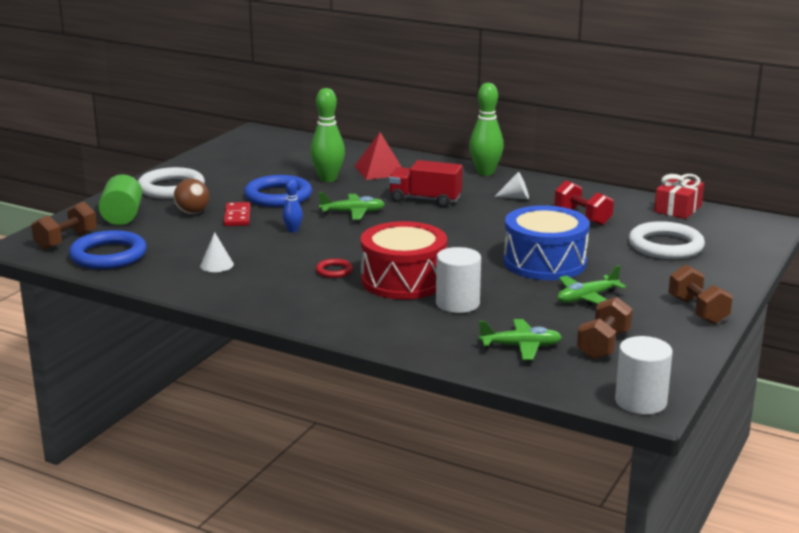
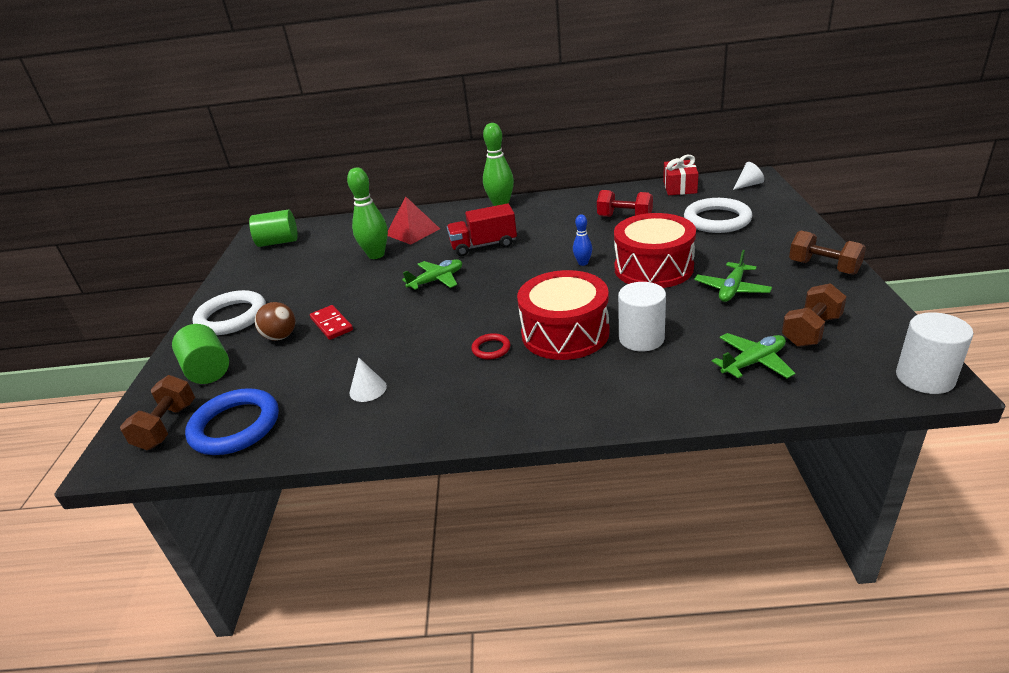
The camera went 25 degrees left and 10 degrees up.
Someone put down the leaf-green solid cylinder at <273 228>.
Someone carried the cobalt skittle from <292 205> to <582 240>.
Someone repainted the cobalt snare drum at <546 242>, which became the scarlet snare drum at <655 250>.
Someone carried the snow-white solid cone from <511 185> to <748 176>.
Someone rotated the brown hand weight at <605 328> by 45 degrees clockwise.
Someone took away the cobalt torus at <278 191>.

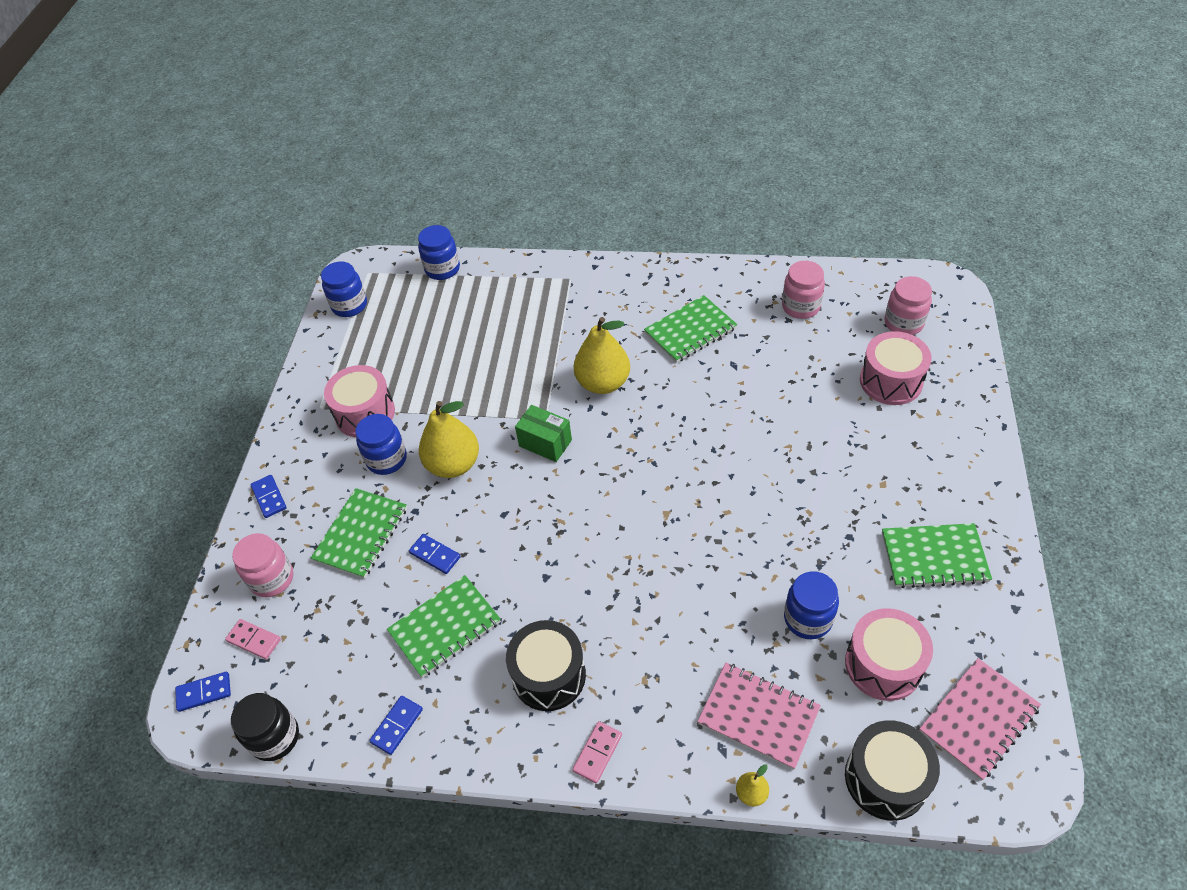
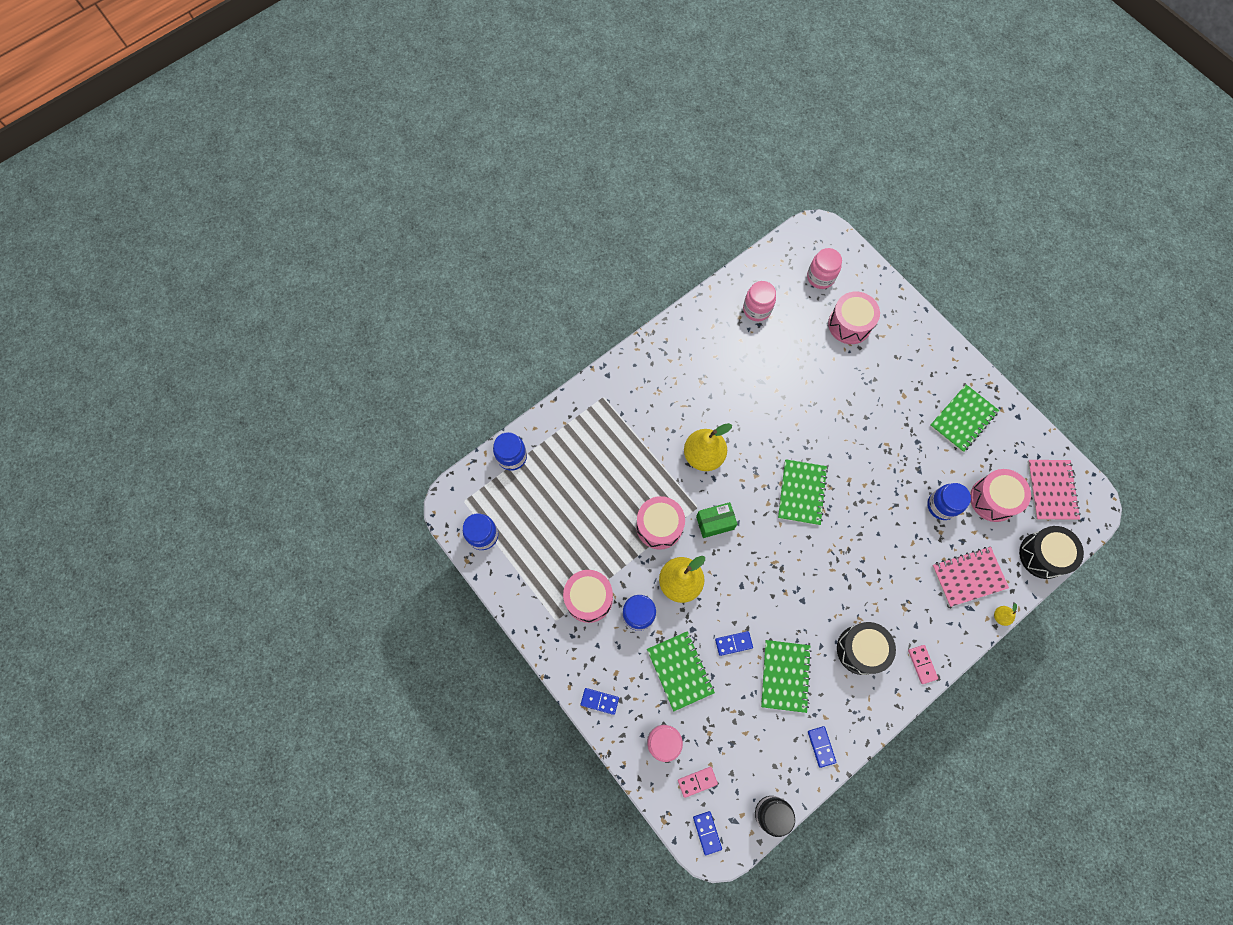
The camera went 50 degrees left and 20 degrees up.
Someone put down the rose-pink snare drum at <660 523>.
Someone rotated the cobalt domino tile at <203 692> by 45 degrees counterclockwise.
Someone carried the leaf-green notebook from <690 329> to <803 492>.

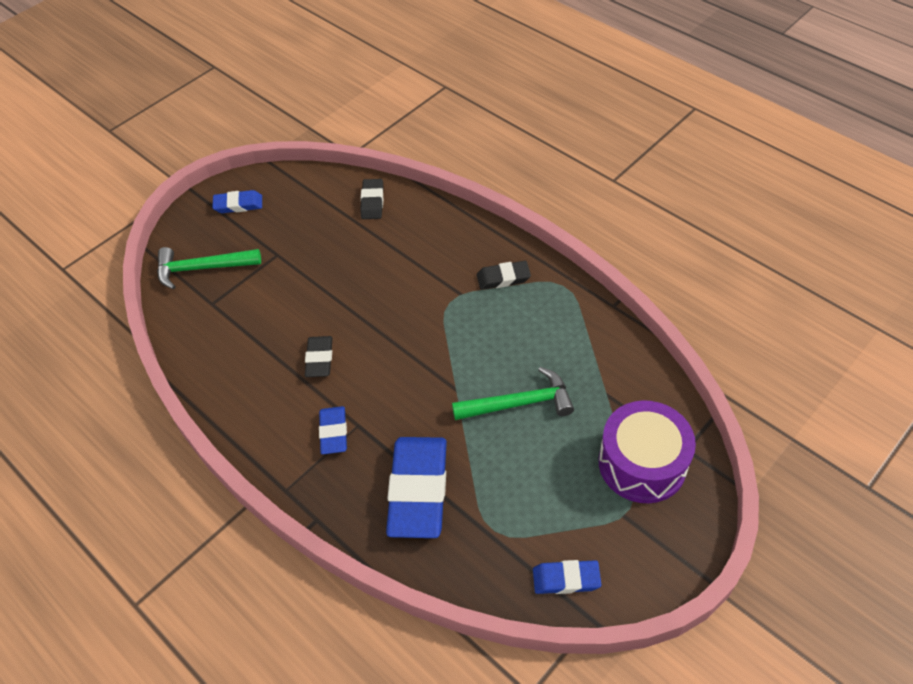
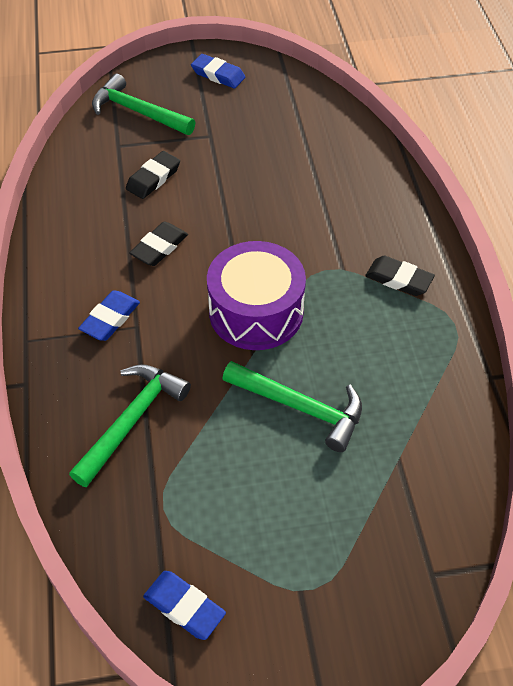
The camera went 35 degrees right and 0 degrees up.
Someone swapped the cobalt eraser at <416 487> for the leaf-green carpenter's hammer at <130 425>.
Someone carried the black eraser from <371 199> to <153 175>.
Someone carried the purple snare drum from <647 451> to <256 295>.

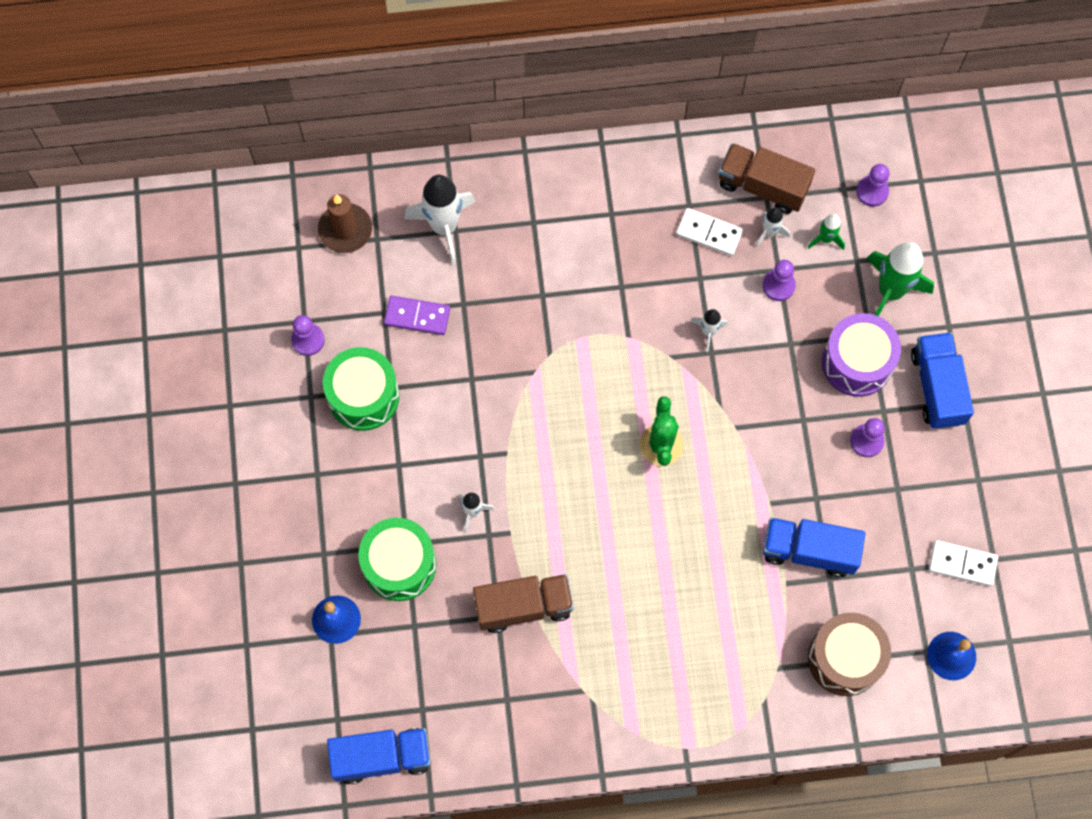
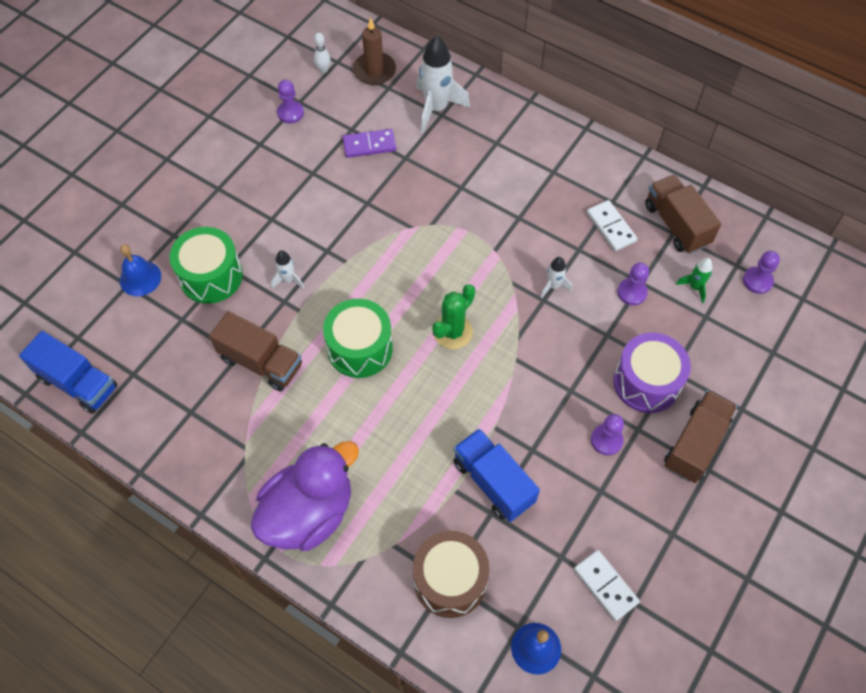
The camera went 40 degrees right and 10 degrees down.
Someone put down the purple toy duck at <305 496>.
Someone put down the snow-white skittle at <322 53>.
Someone carried the leaf-green snare drum from <361 389> to <358 338>.
Someone rotated the purple domino tile at <417 315> by 60 degrees counterclockwise.
Someone repainted the cobalt lorry at <942 380>, which became the brown lorry at <700 436>.
Someone took away the snow-white rocket at <772 227>.
Someone took away the leaf-green rocket at <900 279>.

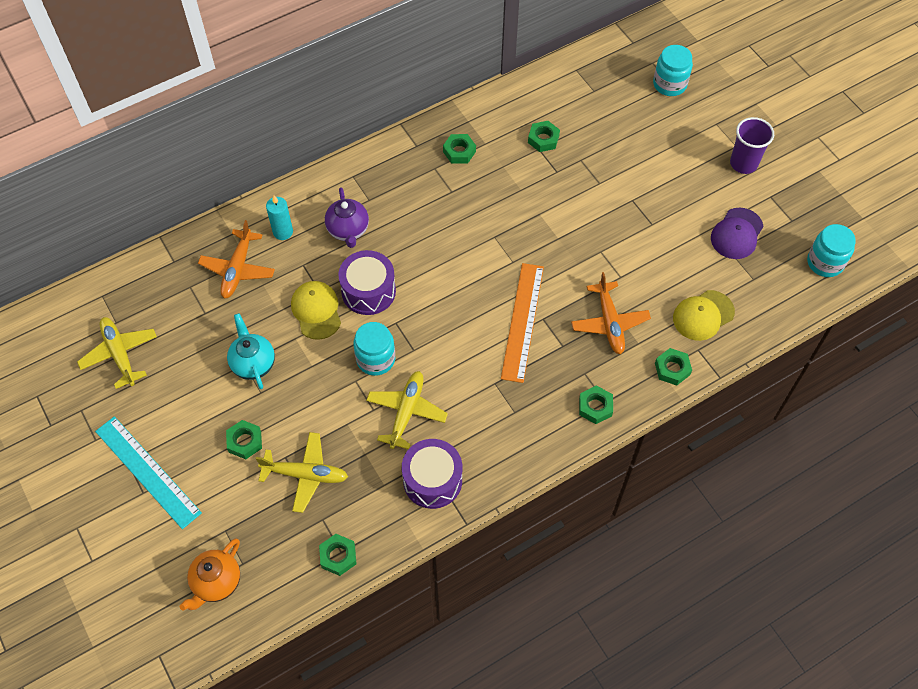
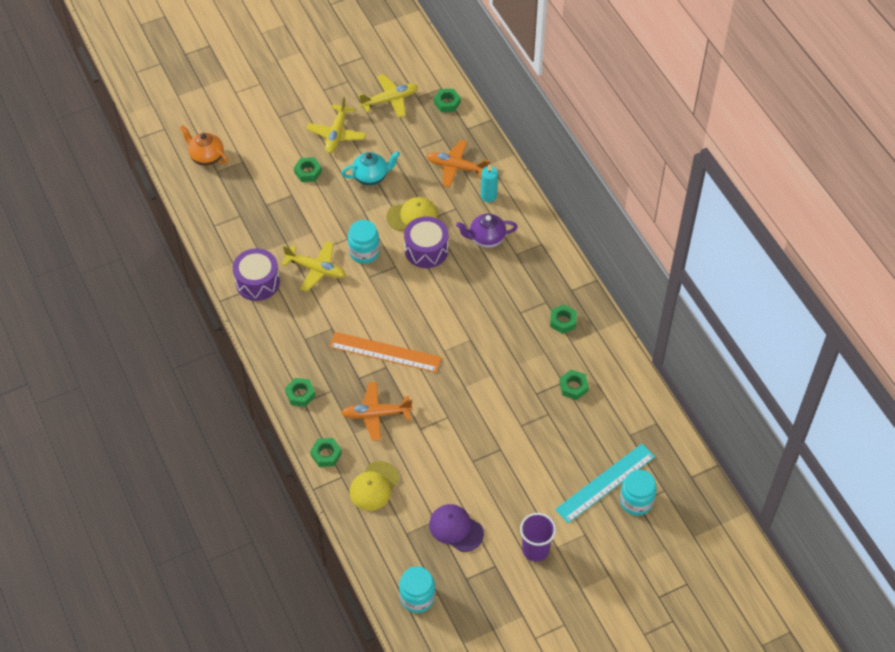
The camera went 95 degrees right and 5 degrees down.
Someone carried the bright yellow toy plane from <302 472> to <336 125>.
Someone rotated the bright yellow baseball cap at <704 315> by 120 degrees counterclockwise.
Someone carried the leaf-green hex nut from <337 555> to <447 100>.
Someone carried the teal straightedge from <148 472> to <605 483>.

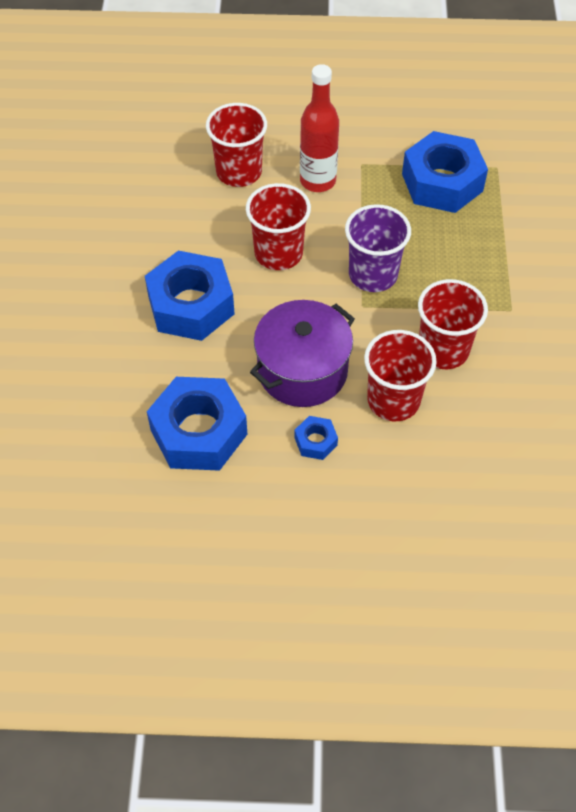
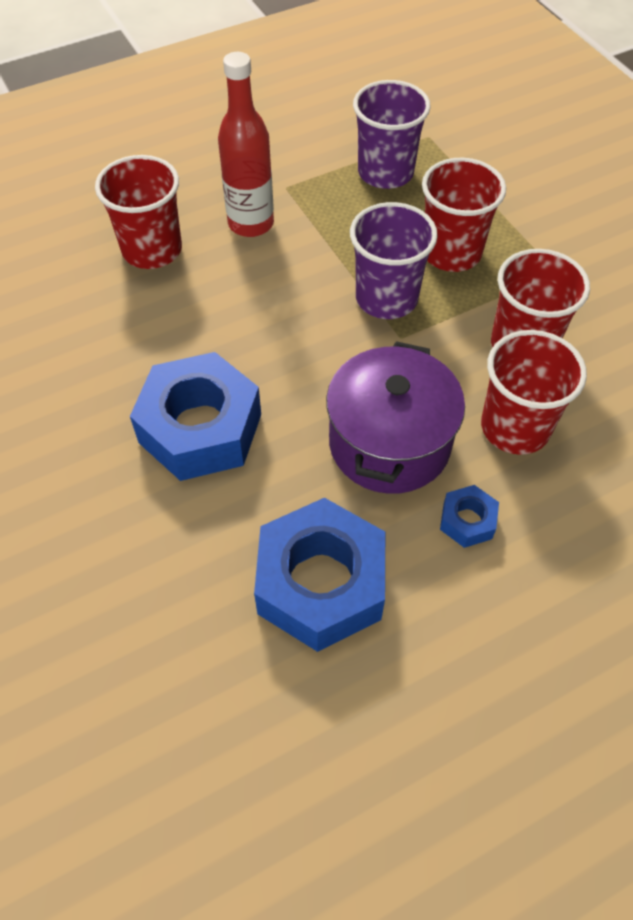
The camera went 30 degrees left and 0 degrees up.
Someone swapped the cobalt hex nut at <445 172> for the purple cup at <392 134>.
Someone carried the scarlet cup from <278 226> to <464 215>.

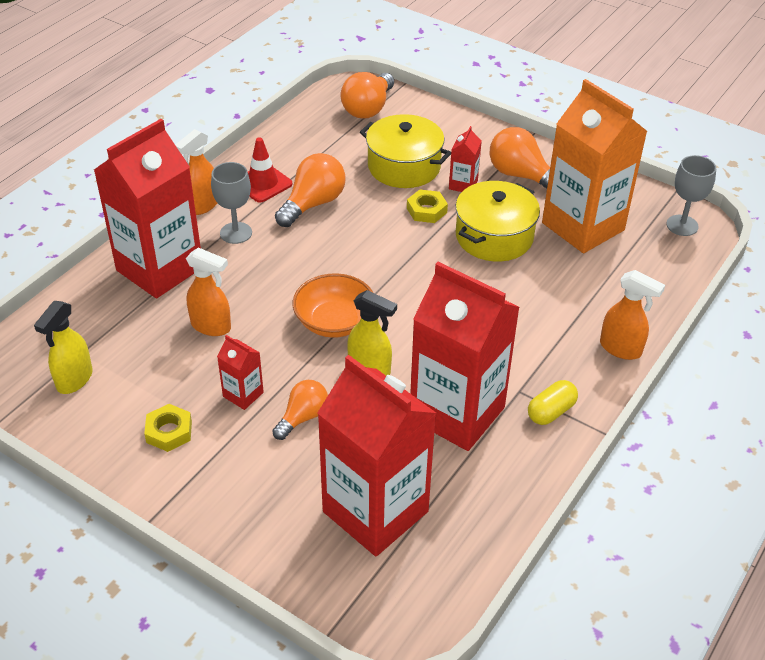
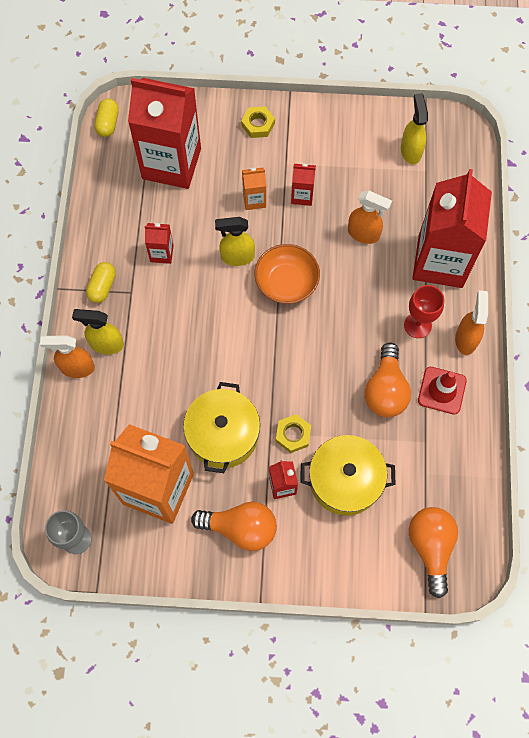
The camera went 150 degrees right and 25 degrees up.
Someone put down the bright yellow spray cleaner at <98 331>.
Someone put down the bright yellow capsule at <107 117>.
Someone scaled the scarlet carton at <465 356> by 0.42.
Someone carried the bright yellow hex nut from <168 428> to <258 122>.
Someone swapped the bright orange light bulb at <300 410> for the bright orange carton at <254 189>.
Someone rotated the bright orange spray cleaner at <208 292> by 150 degrees counterclockwise.
Someone repainted the ash-grey chalice at <231 203>, which became the scarlet chalice at <424 311>.

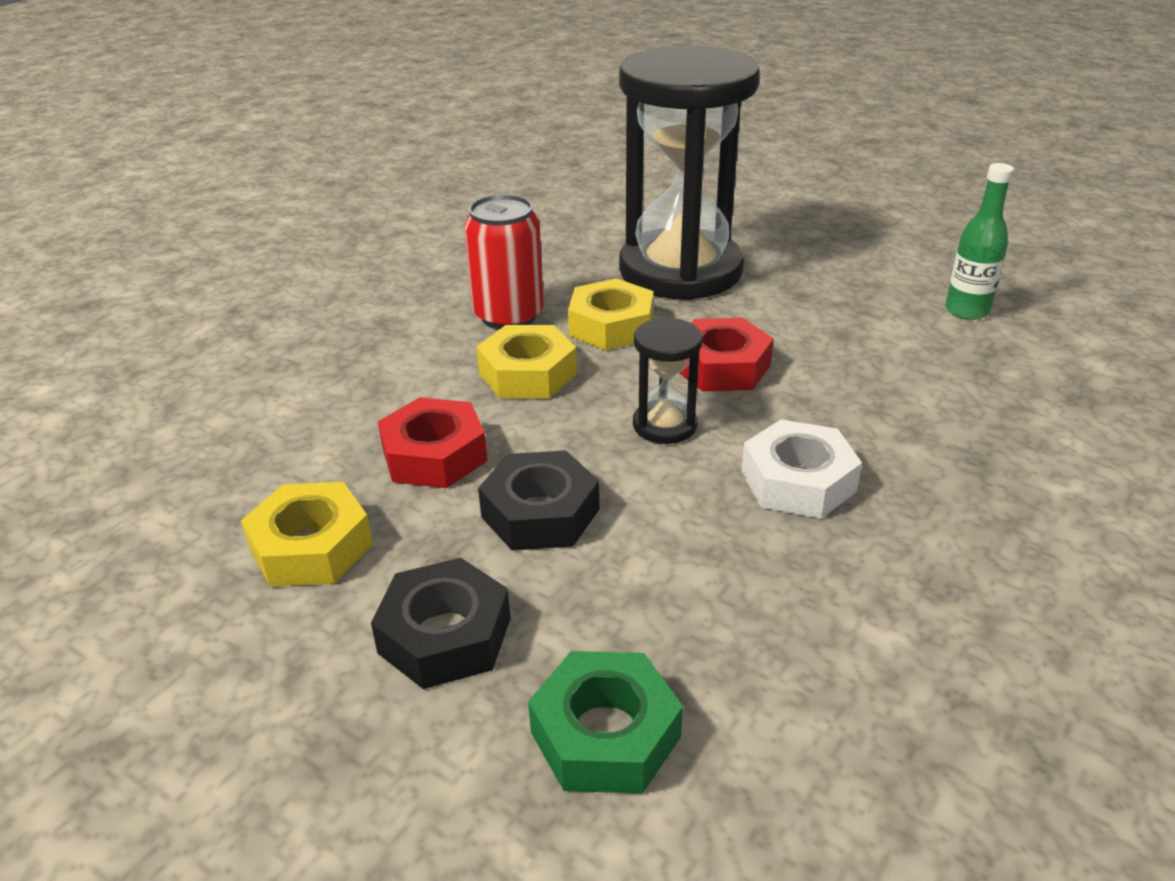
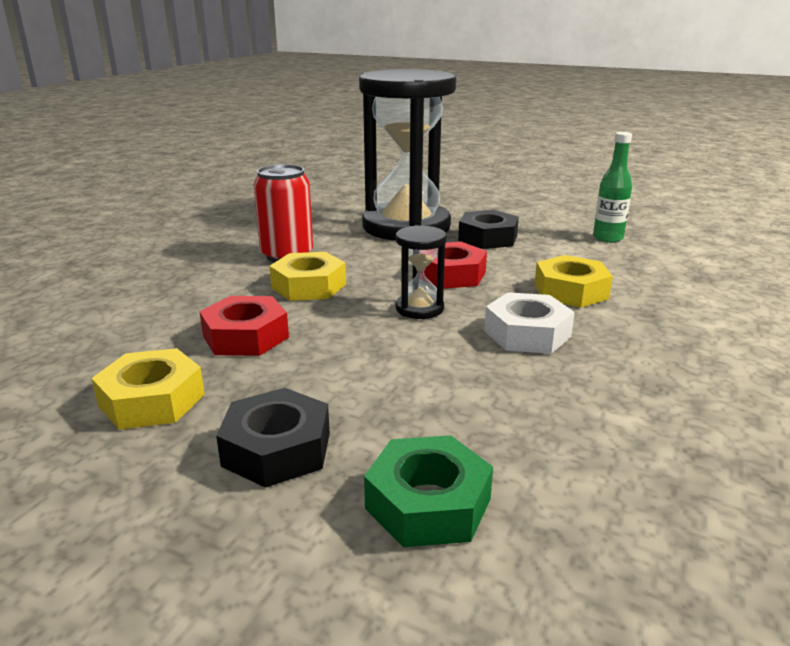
The camera went 10 degrees left and 10 degrees down.
Someone carried the black hex nut from <538 500> to <488 229>.
Someone carried the bright yellow hex nut from <610 314> to <574 281>.

